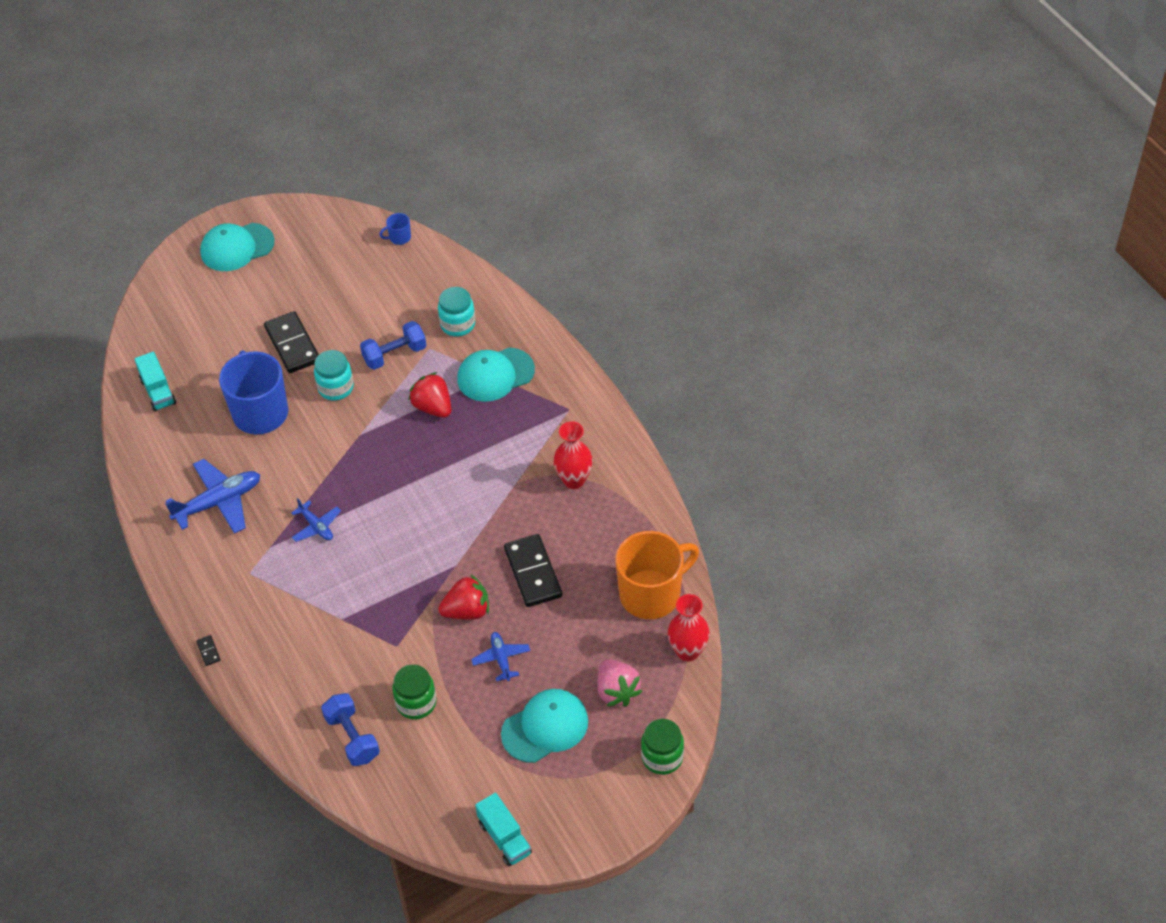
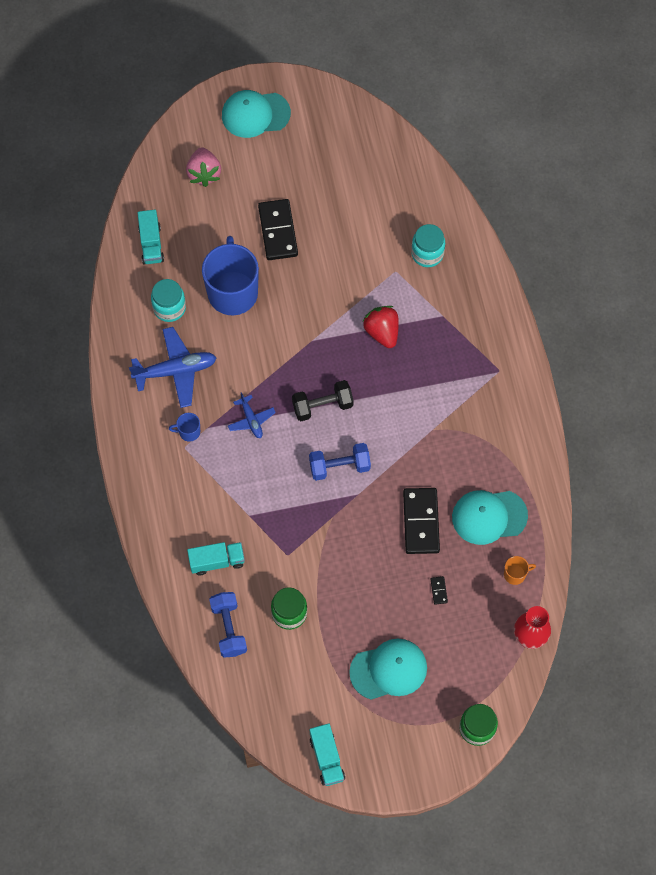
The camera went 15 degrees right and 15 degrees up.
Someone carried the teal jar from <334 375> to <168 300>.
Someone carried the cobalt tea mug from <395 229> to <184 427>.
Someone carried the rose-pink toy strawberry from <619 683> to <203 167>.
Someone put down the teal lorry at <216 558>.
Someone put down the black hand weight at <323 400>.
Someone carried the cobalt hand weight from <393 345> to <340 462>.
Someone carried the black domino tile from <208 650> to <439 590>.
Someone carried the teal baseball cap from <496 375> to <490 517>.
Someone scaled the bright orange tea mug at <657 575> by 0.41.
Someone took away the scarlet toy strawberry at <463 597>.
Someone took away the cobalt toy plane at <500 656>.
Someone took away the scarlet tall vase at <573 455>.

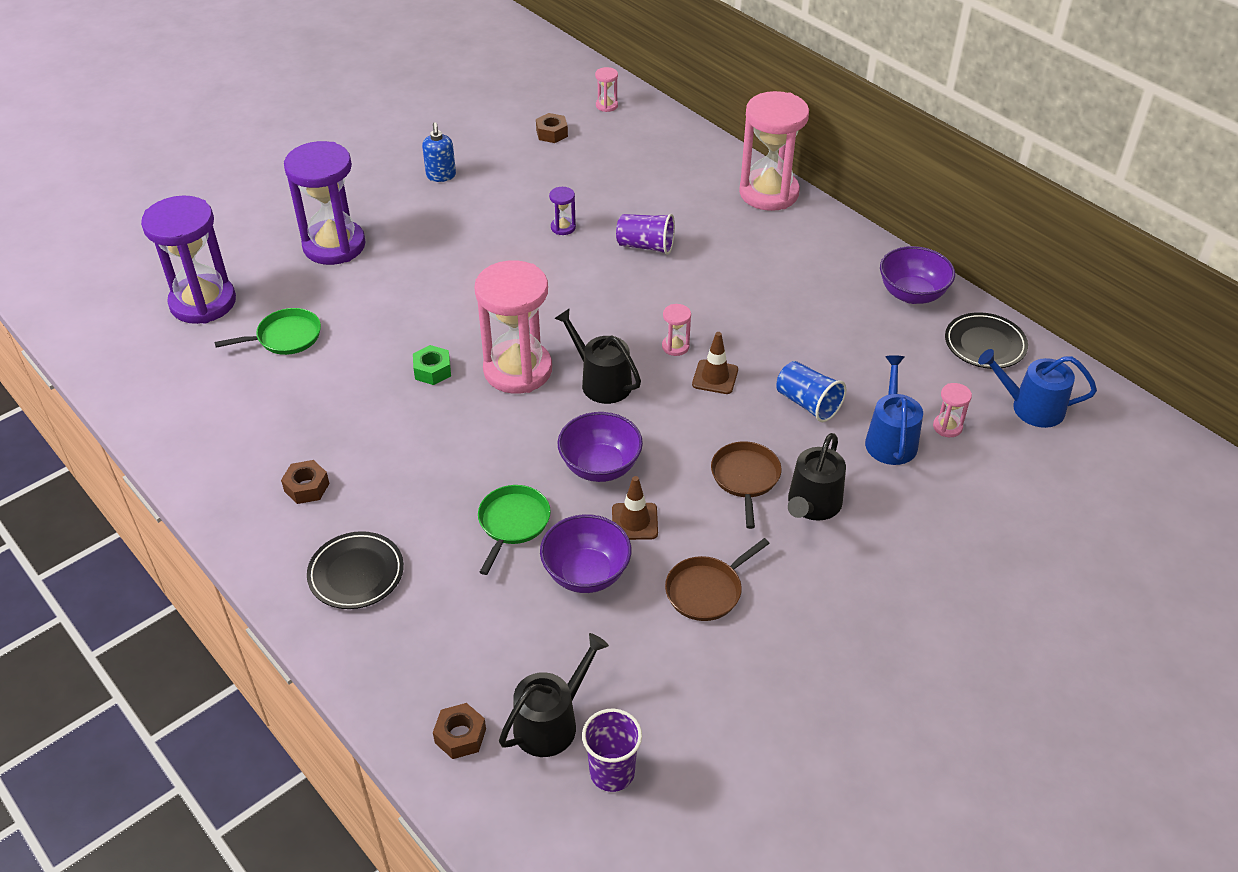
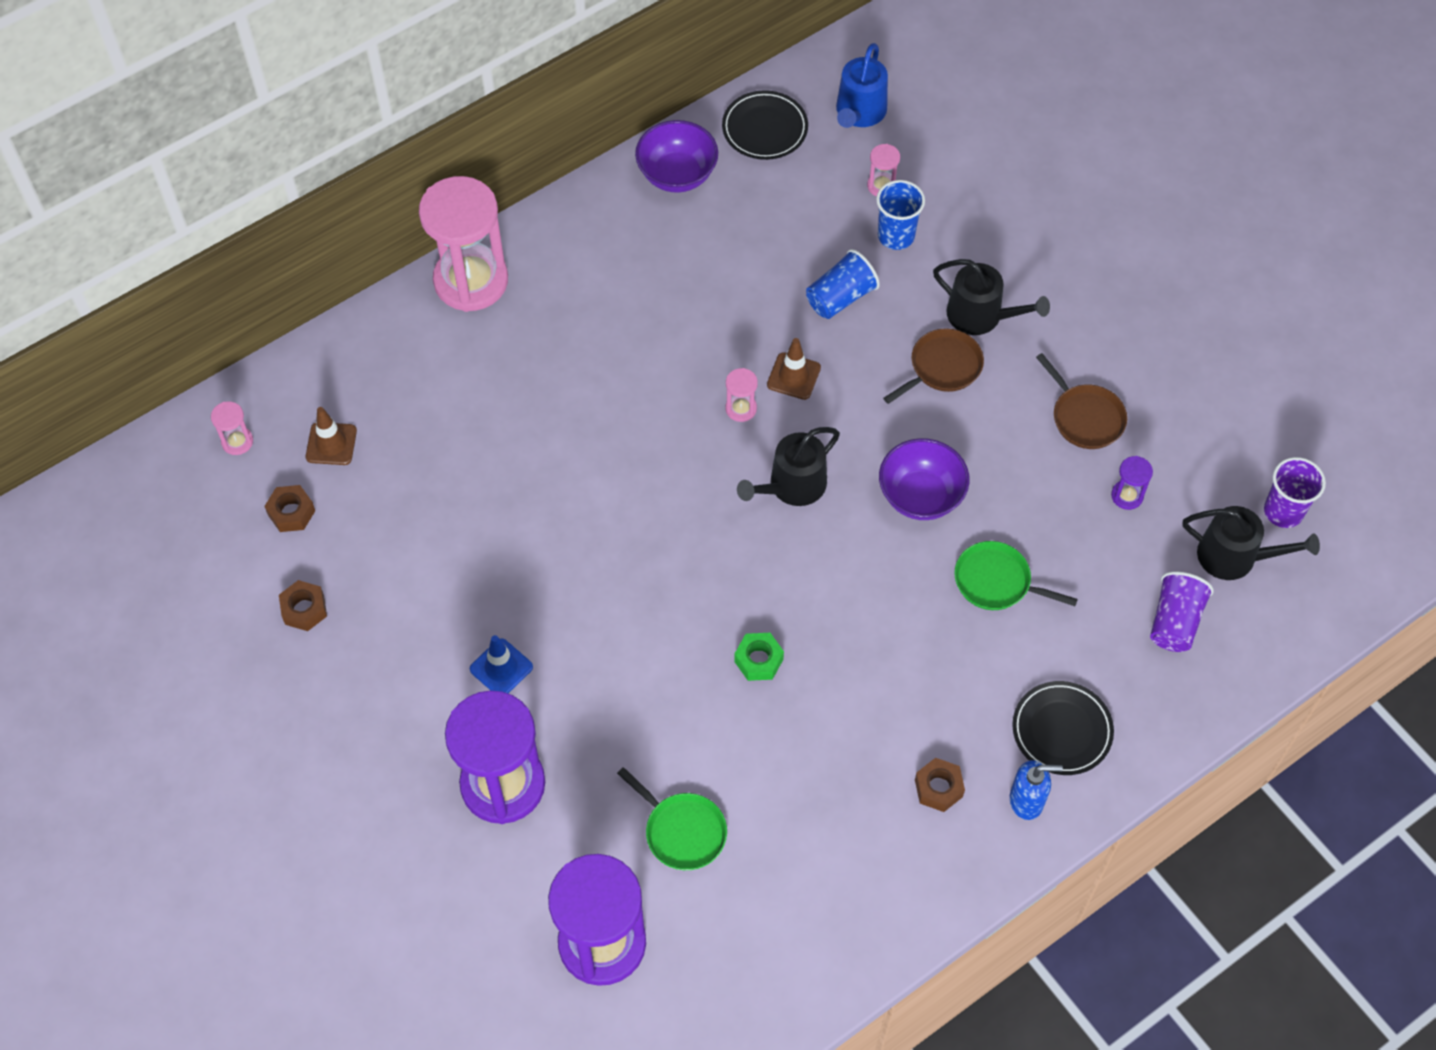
The camera went 85 degrees left and 15 degrees up.
Someone carried the brown hex nut from <459 731> to <303 605>.
Someone carried the brown safety cone from <635 508> to <331 436>.
Someone put down the cobalt safety cone at <501 664>.
Someone rotated the leaf-green frying pan at <268 331> by 150 degrees clockwise.
Someone swapped the cobalt sprinkling can at <894 410> for the cobalt cup at <900 215>.
Someone rotated the brown frying pan at <746 485> by 135 degrees clockwise.
Someone carried the cobalt soap pump from <439 152> to <1036 790>.
Someone carried the purple hourglass from <562 211> to <1132 483>.
Someone carried the purple cup from <645 234> to <1182 611>.
Someone rotated the black sprinkling can at <554 695> by 150 degrees clockwise.
Someone took away the rose-pink hourglass at <513 327>.
Someone took away the purple serving bowl at <585 553>.

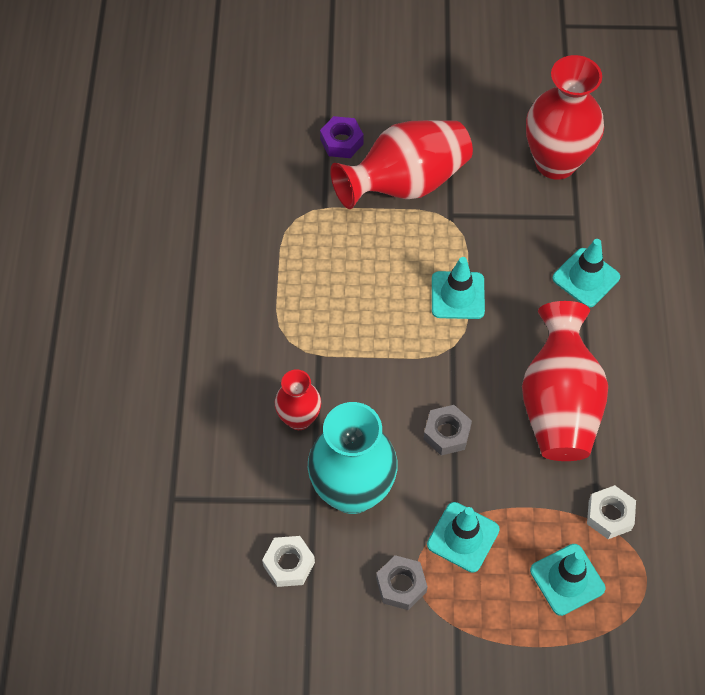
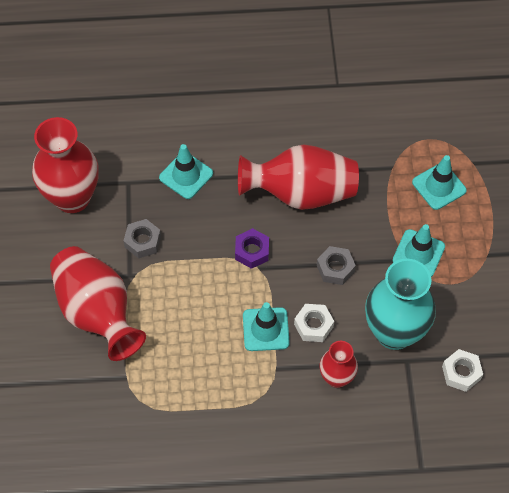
The camera went 95 degrees left and 0 degrees up.
Someone carried the ash-grey hex nut from <401 582> to <142 238>.
Someone carried the purple hex nut from <342 137> to <252 248>.
Someone carried the teal safety cone from <458 288> to <266 326>.
Someone carried the snow-white hex nut from <611 512> to <314 323>.

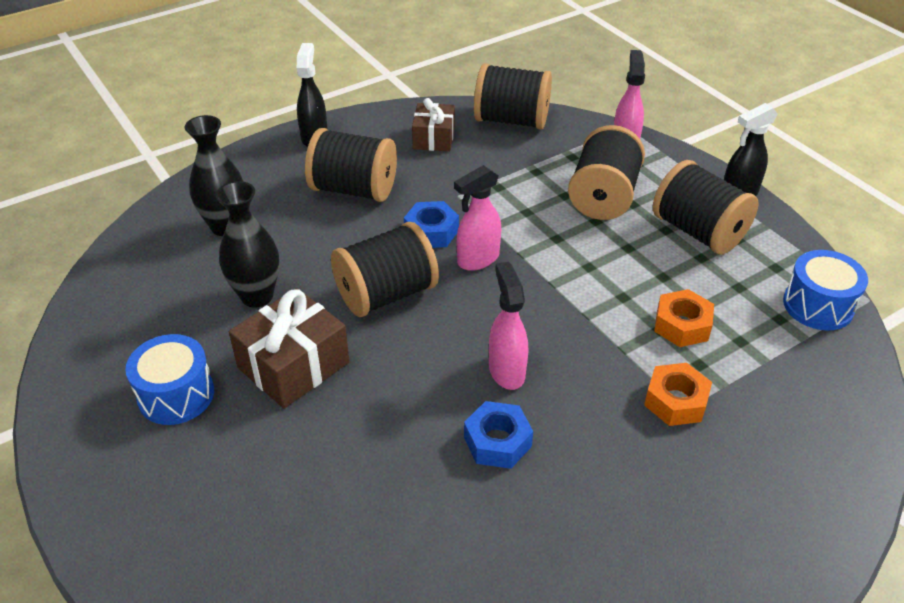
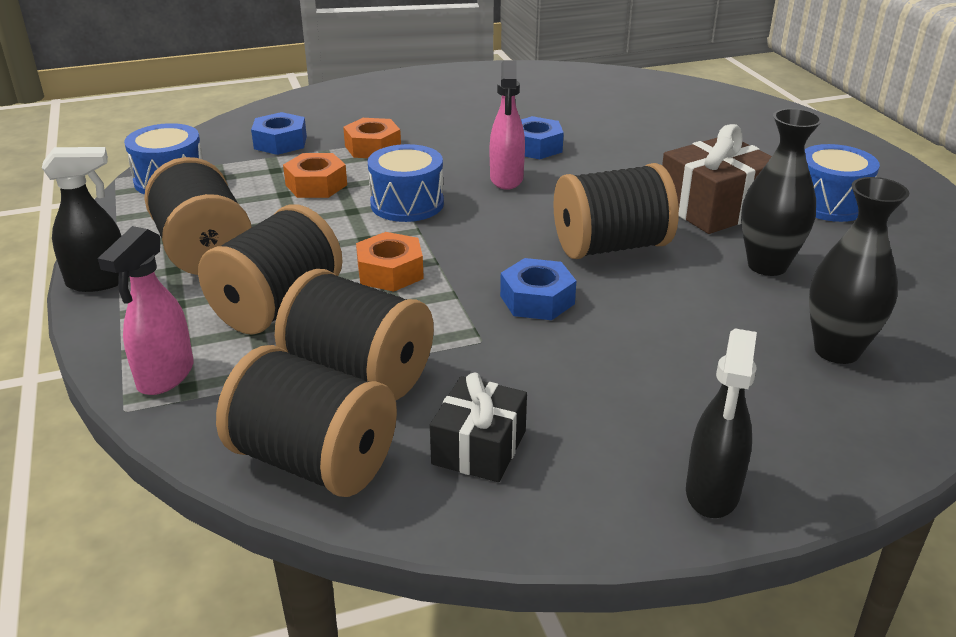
The camera went 165 degrees left and 10 degrees down.
Someone put down the cobalt hex nut at <279 133>.
Someone carried the black bobbin from <351 165> to <354 334>.
Someone put down the bright orange hex nut at <390 262>.
Someone put down the cobalt snare drum at <405 183>.
Someone repainted the brown gift at <433 125>, which became the black gift at <478 427>.
Someone took away the rose-pink spray cleaner at <477 218>.

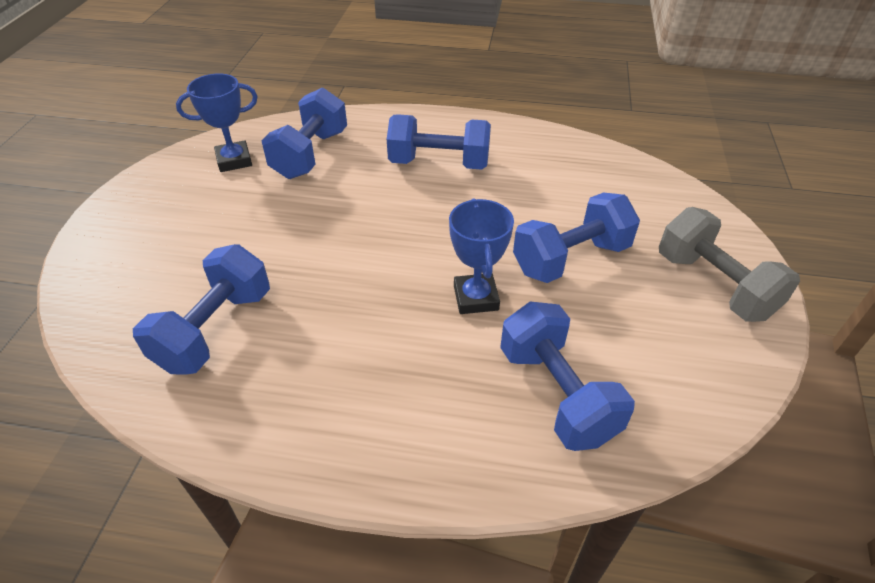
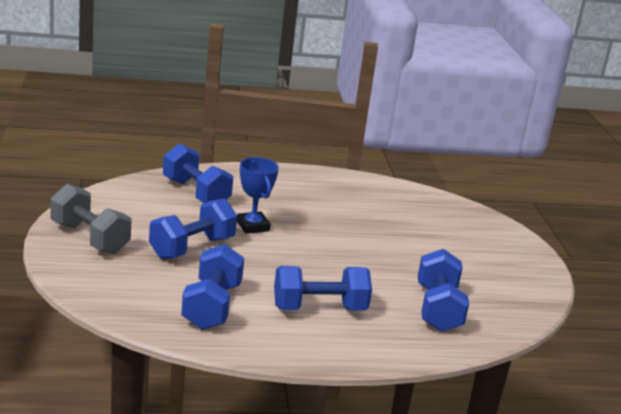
The camera went 160 degrees right and 20 degrees down.
Someone carried the cobalt hand weight from <201 309> to <212 287>.
Someone took away the cobalt prize cup at <217 123>.

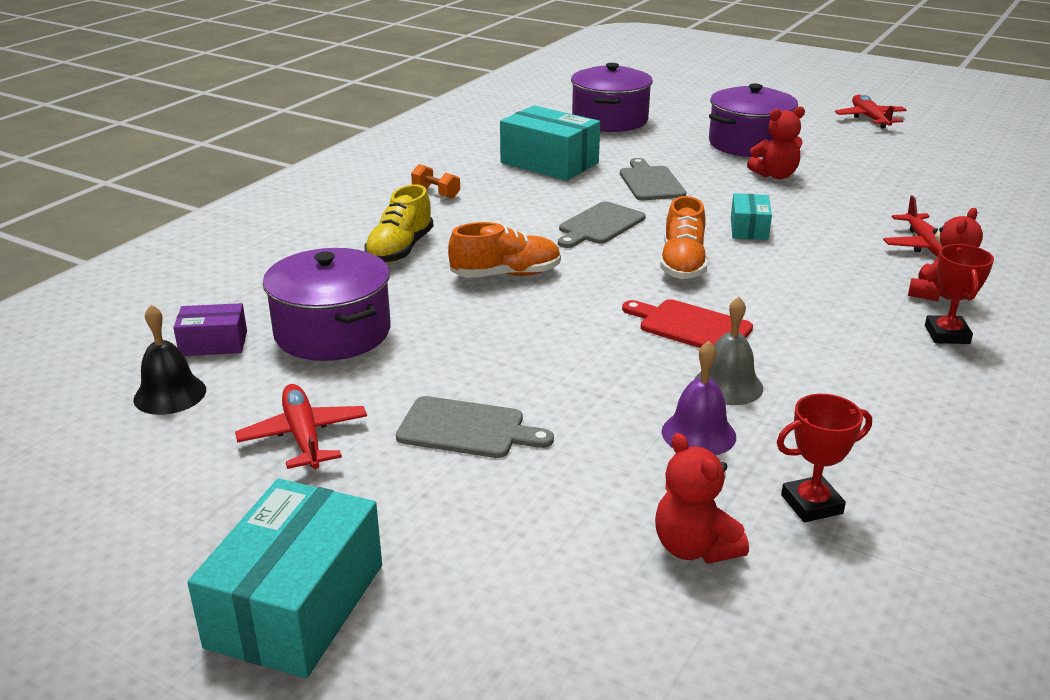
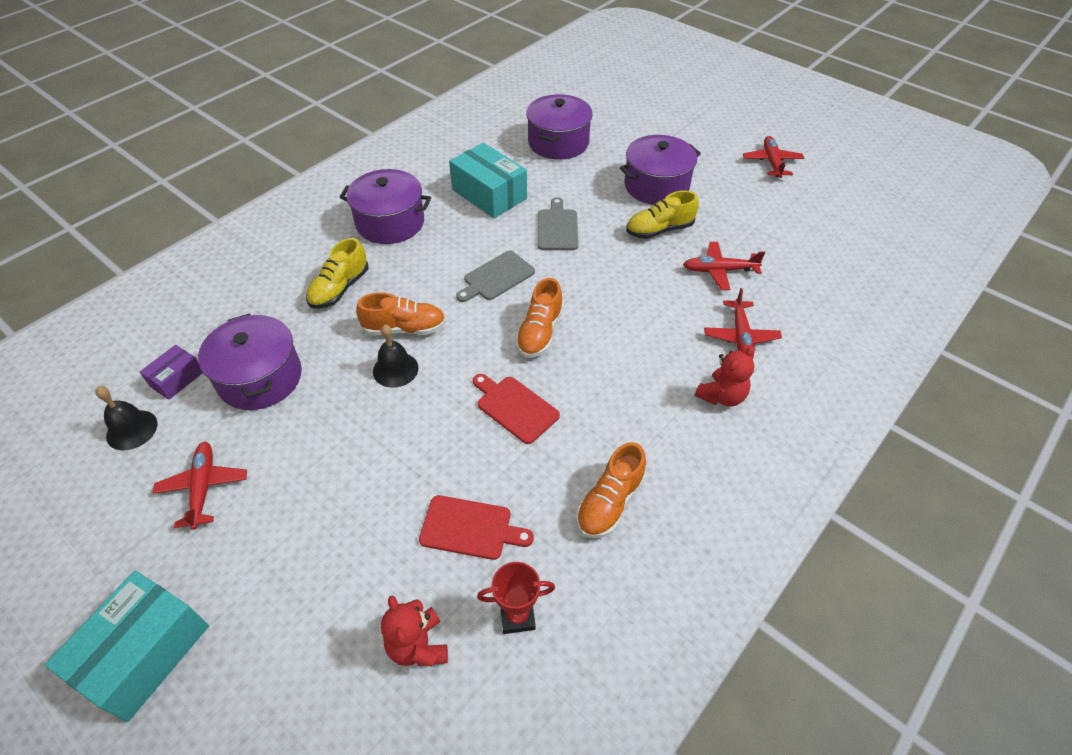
The camera went 10 degrees right and 20 degrees up.
Someone rotated the purple package at <210 329> by 60 degrees counterclockwise.
Someone swapped the bright orange hand weight at <435 181> for the purple pot at <385 206>.
Someone put down the black hand bell at <396 356>.
Someone swapped the purple hand bell at <699 398> for the scarlet cutting board at <476 527>.
Someone put down the bright orange lace-up shoe at <611 490>.
Someone swapped the scarlet teddy bear at <776 143> for the bright yellow lace-up shoe at <662 215>.
Someone put down the scarlet toy plane at <724 266>.
Someone took away the ash-grey cutting board at <475 427>.
Someone took away the ash-grey hand bell at <728 351>.
Someone took away the teal package at <751 216>.
Someone took away the scarlet prize cup at <959 294>.

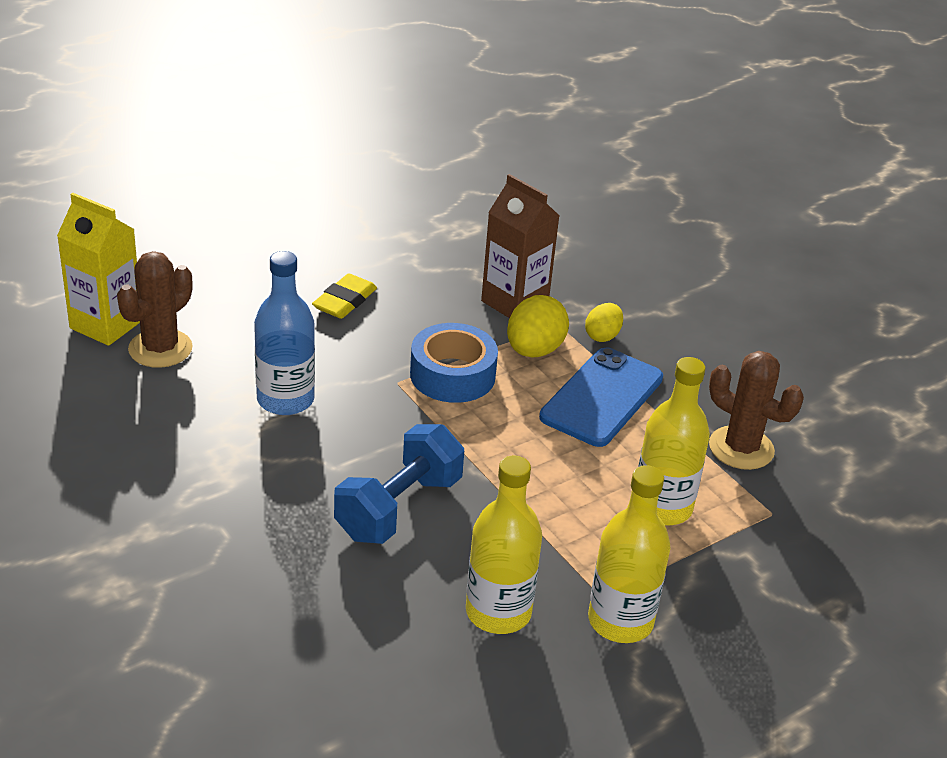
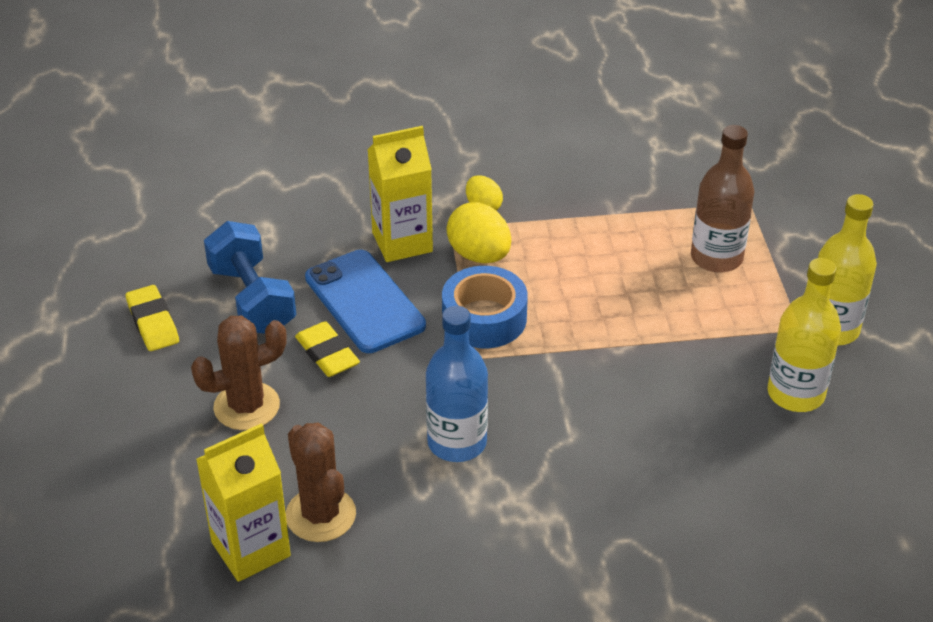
The camera went 60 degrees left and 5 degrees up.
Someone put down the bright yellow eraser at <152 318>.
Someone carried the brown saguaro cactus from <756 410> to <239 372>.
Someone carried the cobalt hand weight from <399 484> to <250 277>.
Someone carried the cobalt mobile phone from <601 397> to <365 301>.
Someone repainted the brown carton at <520 246>, which became the bright yellow carton at <400 194>.
Someone repainted the bright yellow flask at <674 441>, which became the brown flask at <723 199>.

